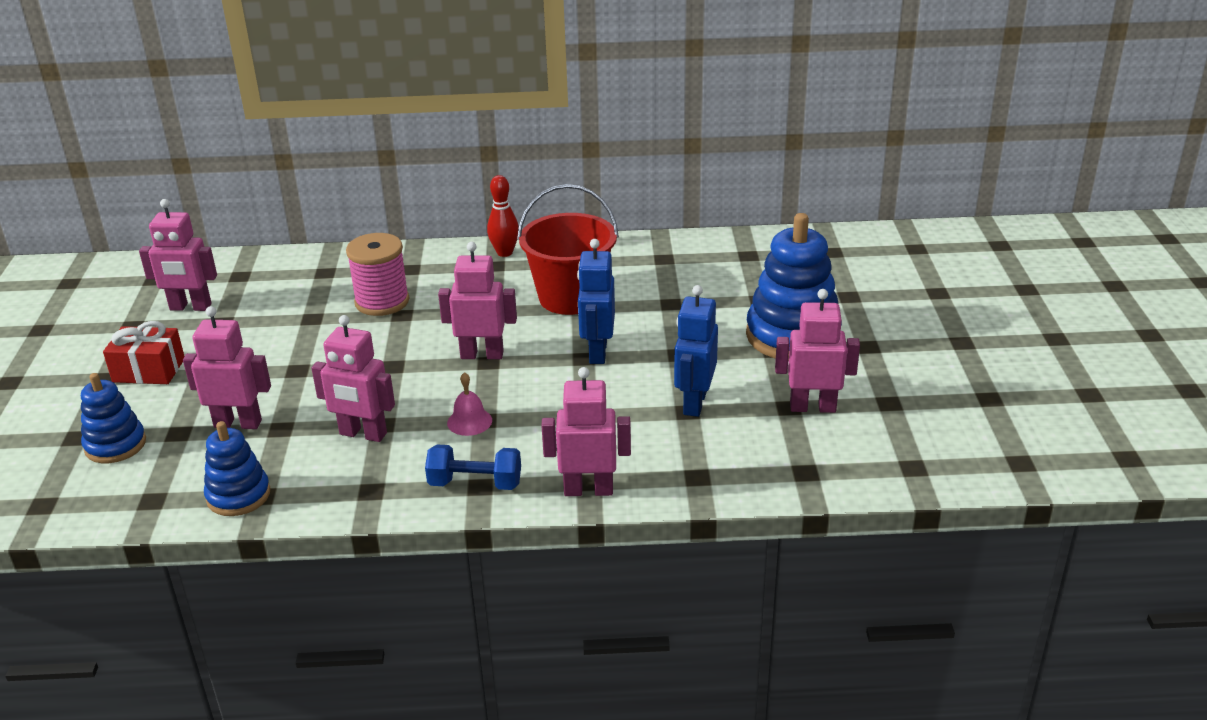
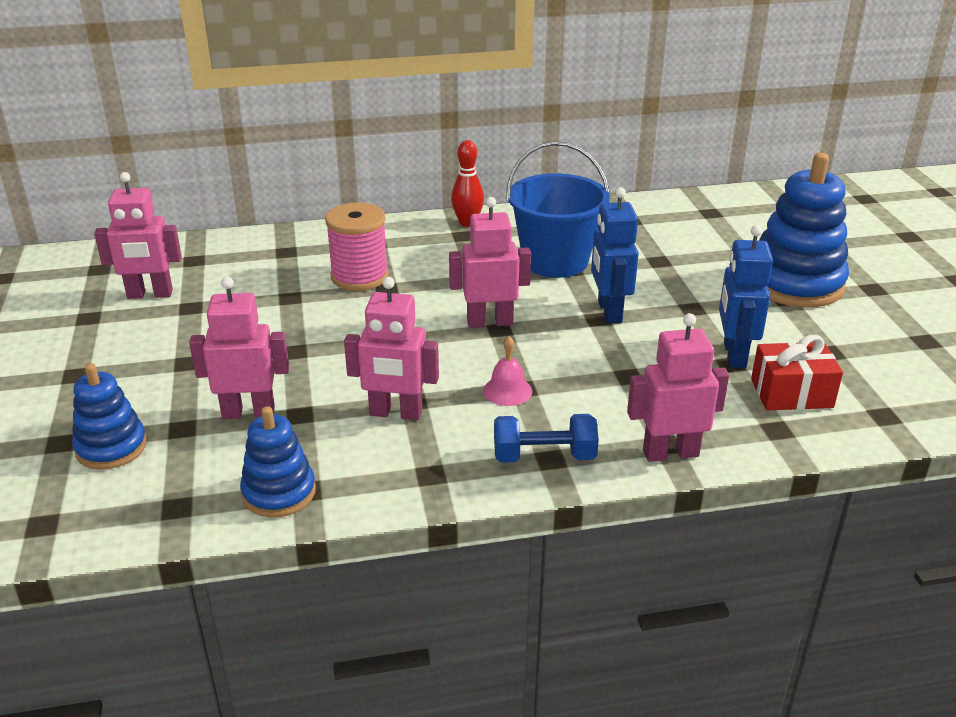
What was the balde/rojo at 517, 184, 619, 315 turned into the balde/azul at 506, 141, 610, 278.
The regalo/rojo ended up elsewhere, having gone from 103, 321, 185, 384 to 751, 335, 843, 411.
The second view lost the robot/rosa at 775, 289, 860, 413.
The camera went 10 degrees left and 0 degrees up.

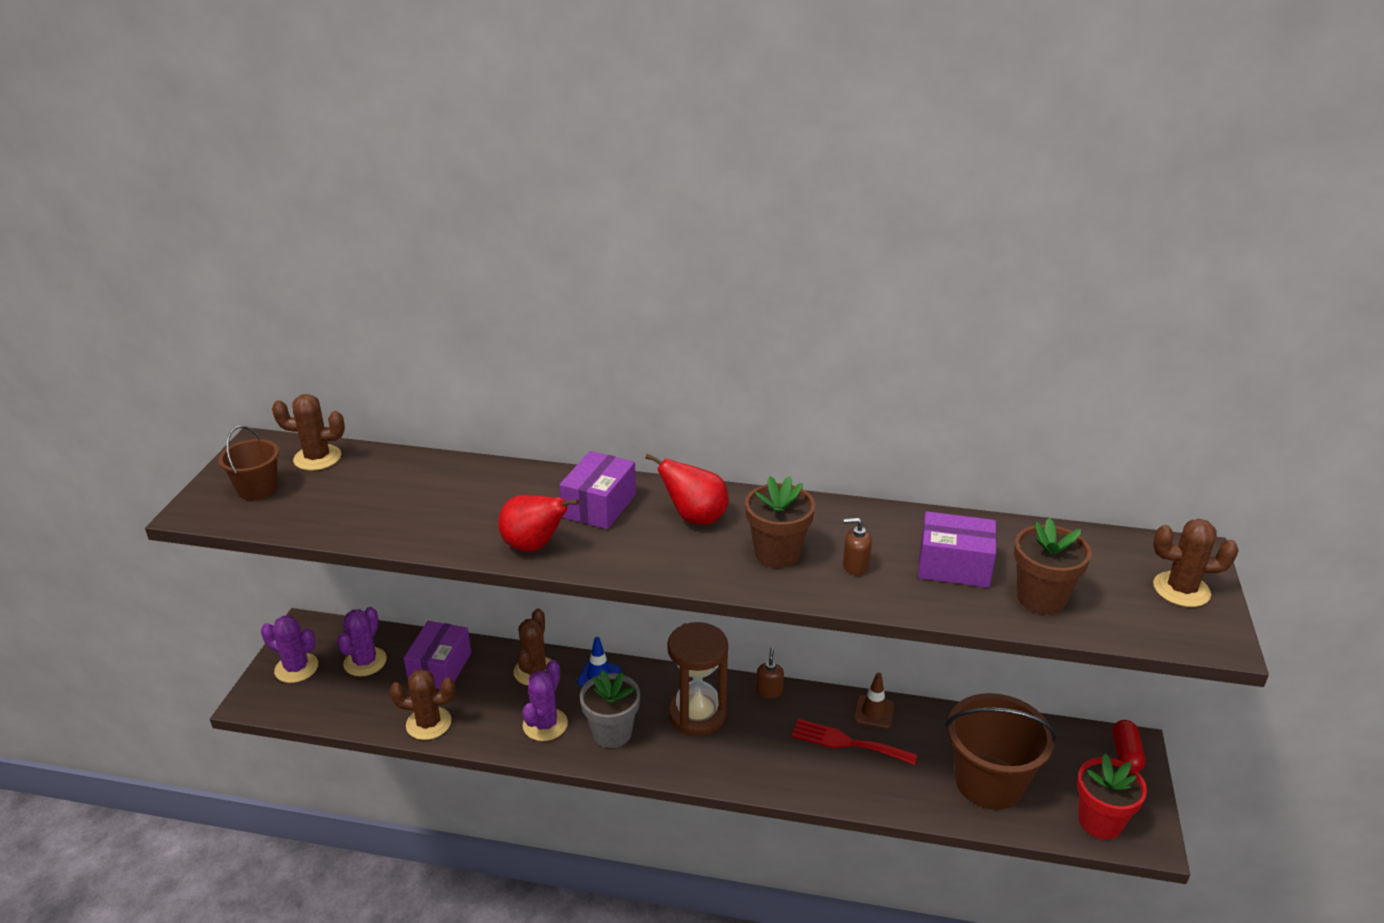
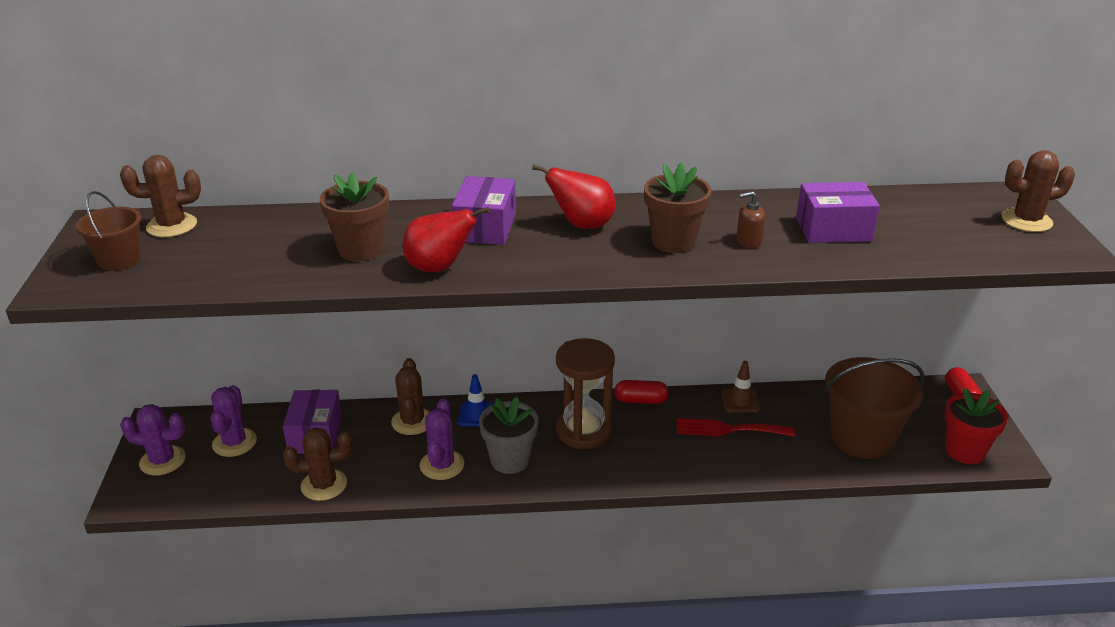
The maceta/marrón ended up elsewhere, having gone from 1014, 518, 1091, 614 to 320, 173, 389, 262.
Where the dispensador de jabón/marrón stood at 756, 648, 784, 699, the cápsula/rojo came to stand at 614, 380, 669, 404.
The camera went 15 degrees left and 0 degrees up.

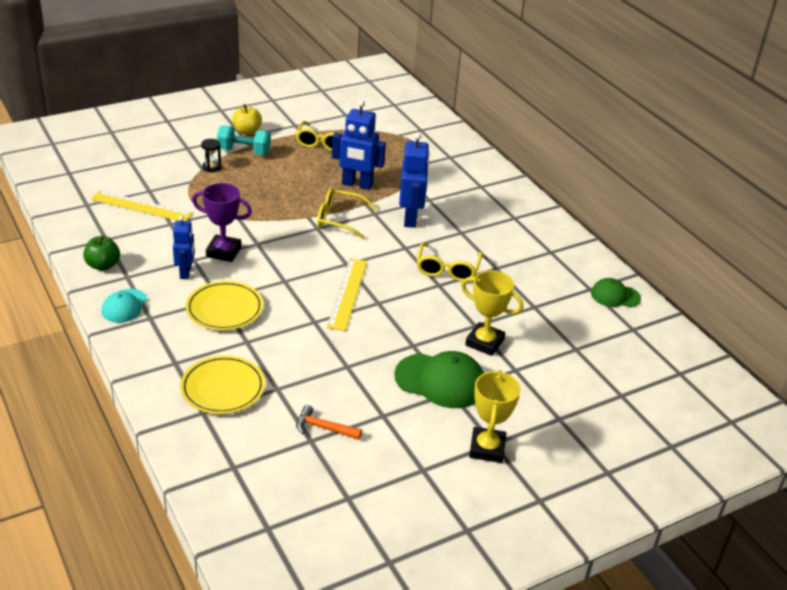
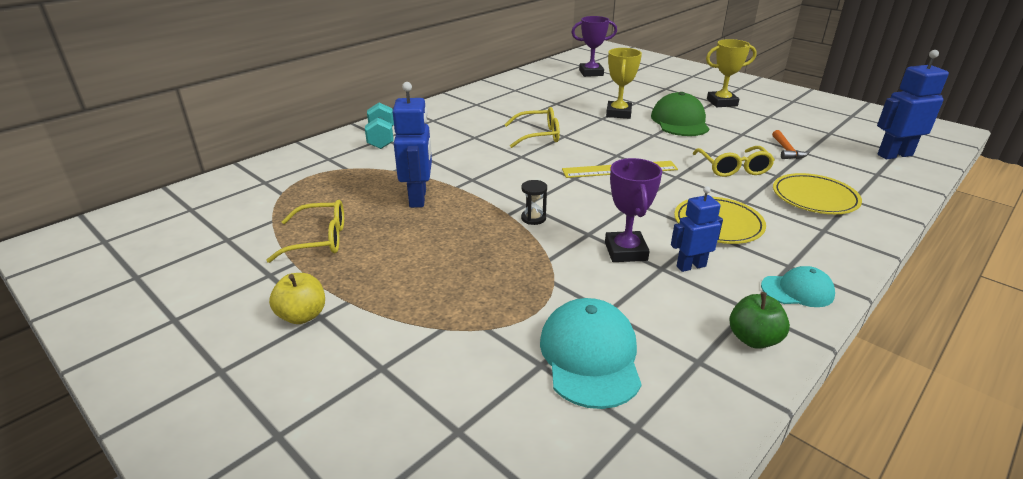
The mancuerna/turquesa ended up elsewhere, having gone from 217, 125, 271, 155 to 365, 103, 394, 149.
The reloj de arena/negro ended up elsewhere, having gone from 201, 139, 221, 172 to 521, 180, 547, 225.
Where the regla/amarillo stood at 91, 190, 193, 221, the gorra/turquesa came to stand at 540, 298, 642, 409.
The second view gained the trofeo/morado at 571, 16, 617, 77.
The gafas/amarillo ended up elsewhere, having gone from 317, 188, 376, 239 to 693, 146, 775, 177.
The robot/azul ended up elsewhere, having gone from 399, 132, 430, 228 to 877, 50, 949, 159.
The second view lost the gorra/verde at 591, 278, 641, 307.
The camera went 105 degrees left and 5 degrees down.

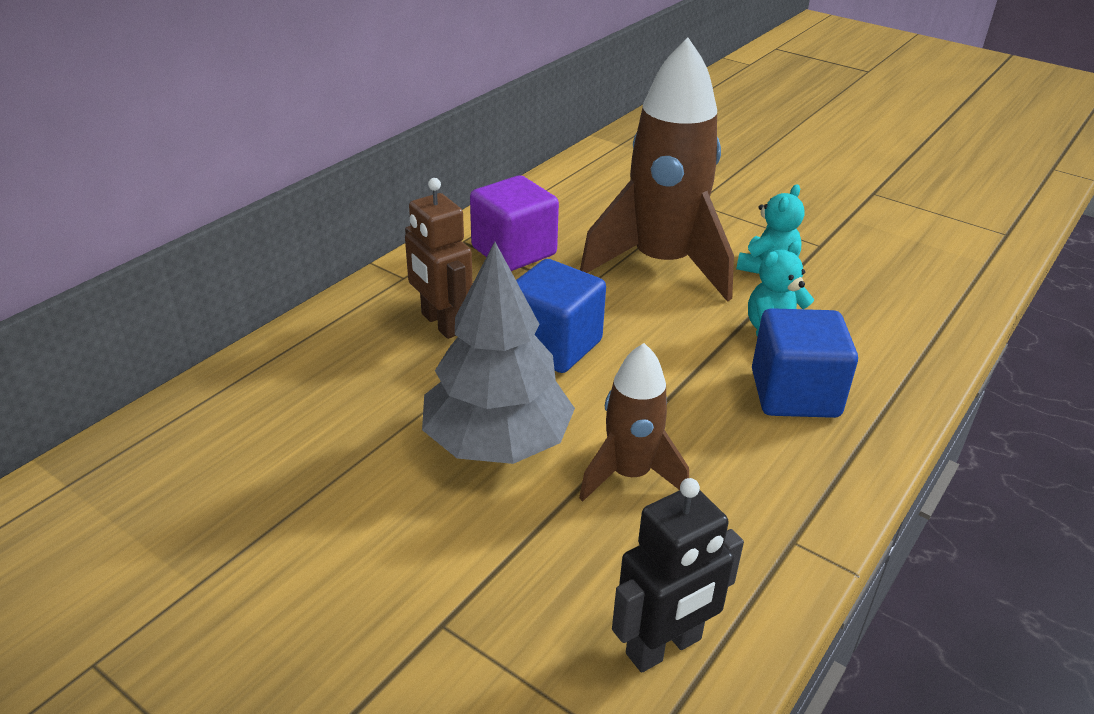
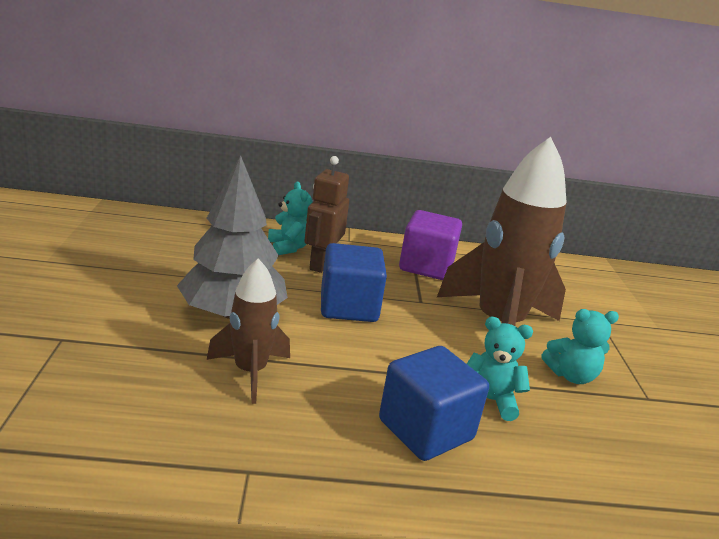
The second view gained the osito/turquesa at 268, 181, 313, 255.
The second view lost the robot/negro at 612, 478, 744, 672.
The camera went 50 degrees right and 10 degrees down.

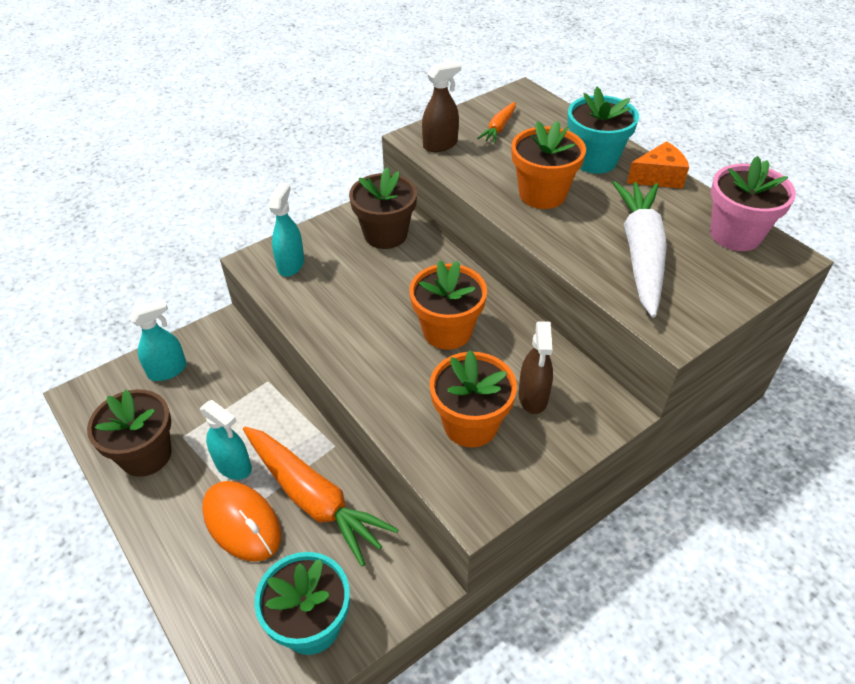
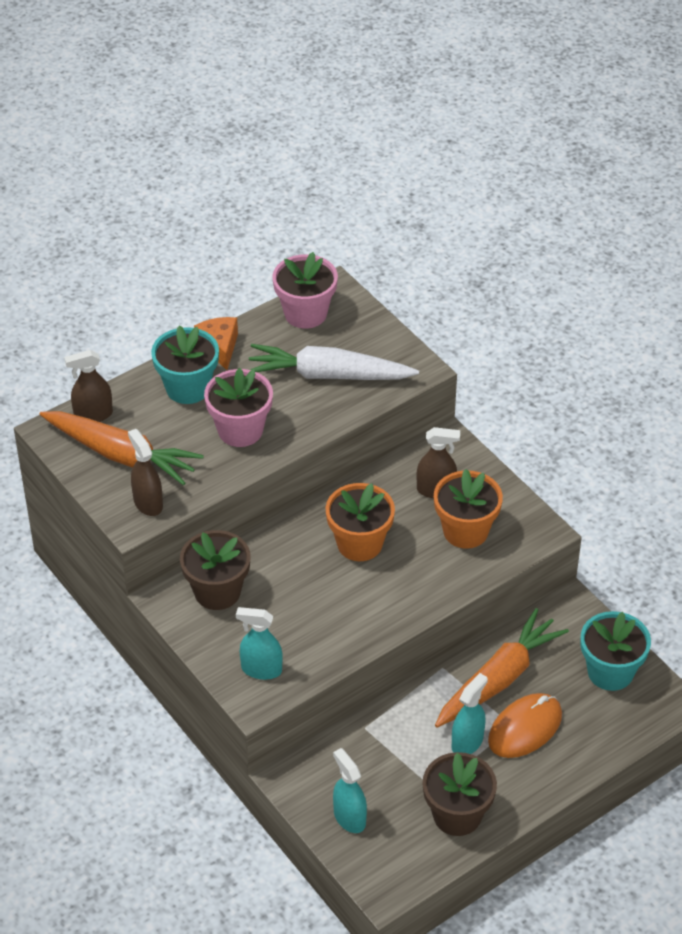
The size of the zanahoria/naranja at 477, 102, 516, 143 changed by a factor of 2.12.
The second view gained the pulverizador/marrón at 64, 350, 113, 422.
What was the maceta/naranja at 512, 121, 586, 209 turned into the maceta/rosa at 204, 368, 273, 447.
The camera went 90 degrees left and 0 degrees up.

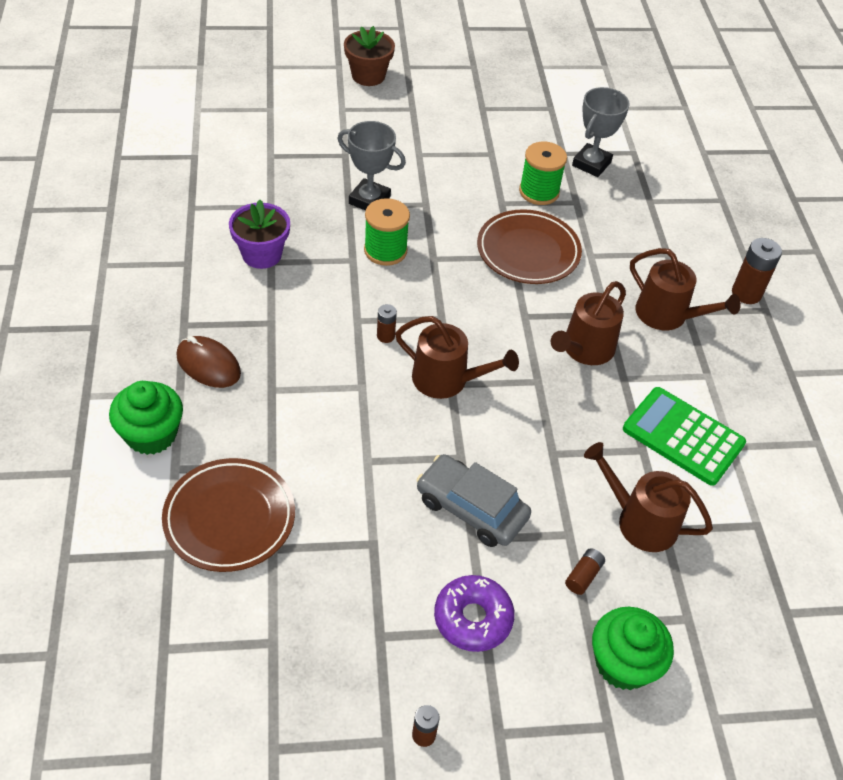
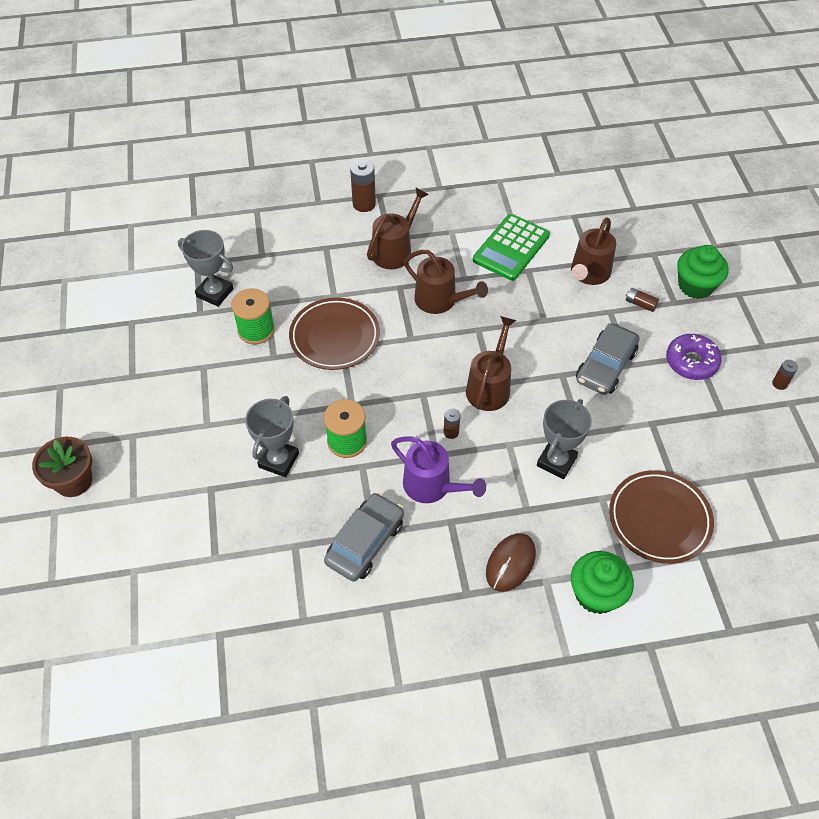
Where the maceta/morado stood at 229, 200, 290, 269, the coche/gris came to stand at 324, 492, 404, 582.
The second view gained the regadera/morado at 391, 436, 486, 503.
The second view gained the trofeo/gris at 537, 399, 592, 479.
The camera went 90 degrees left and 5 degrees up.

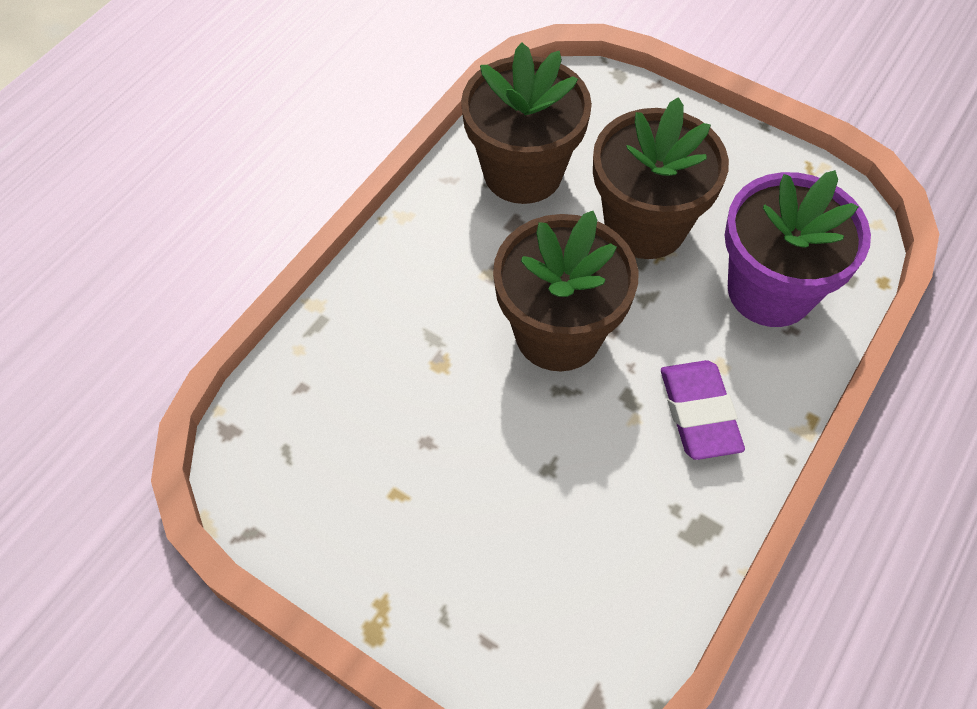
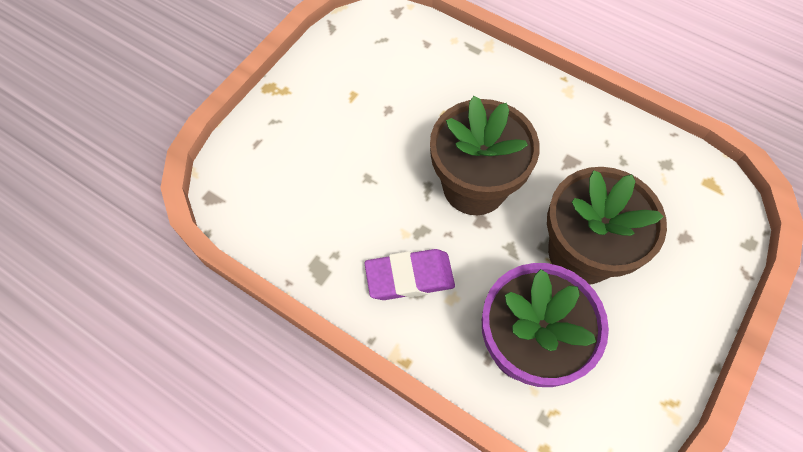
The second view lost the maceta/marrón at 461, 43, 592, 204.
The camera went 90 degrees right and 5 degrees up.

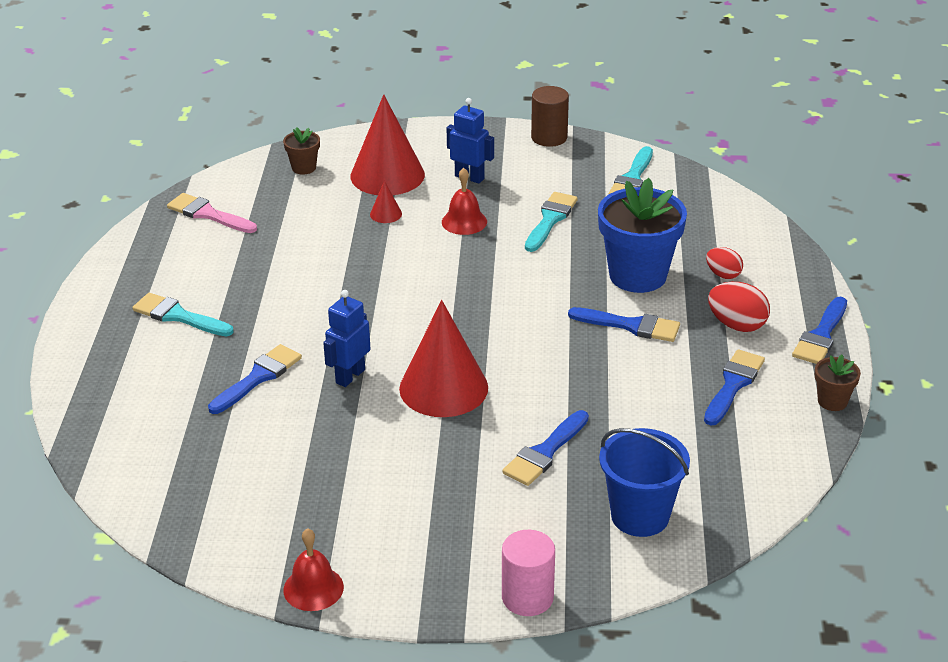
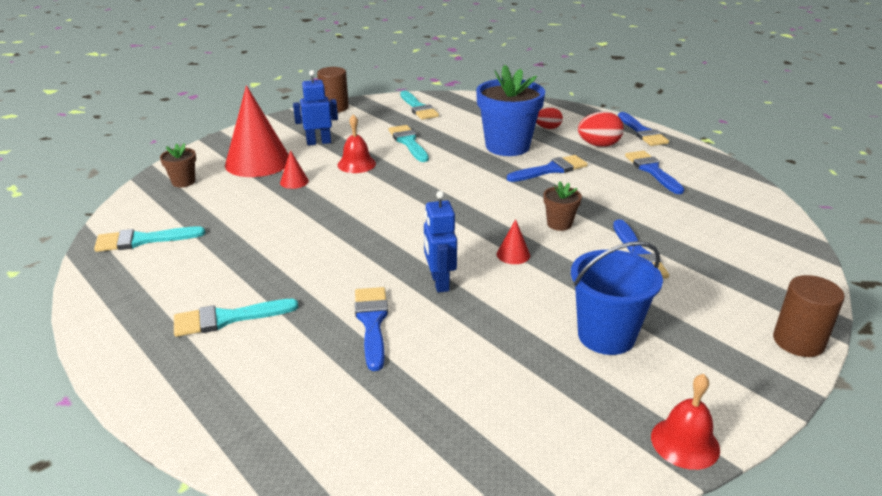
What was the pincel/rosa at 167, 193, 257, 233 turned into the pincel/turquesa at 94, 226, 205, 252.
The size of the cono/rojo at 399, 300, 488, 417 changed by a factor of 0.42.
The maceta/marrón ended up elsewhere, having gone from 815, 355, 861, 411 to 543, 181, 582, 231.
The balde/azul ended up elsewhere, having gone from 599, 428, 690, 537 to 571, 241, 663, 355.
What was the cilindro/rosa at 502, 530, 555, 616 turned into the cilindro/marrón at 773, 275, 845, 357.
The camera went 45 degrees left and 5 degrees down.

